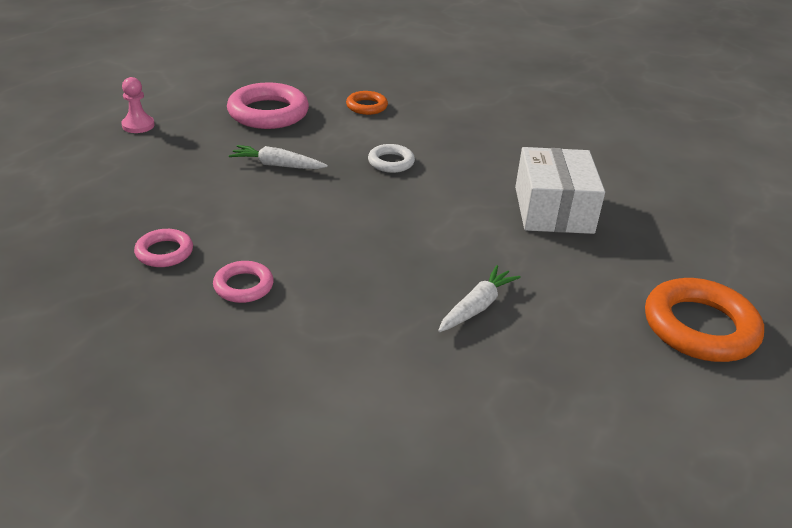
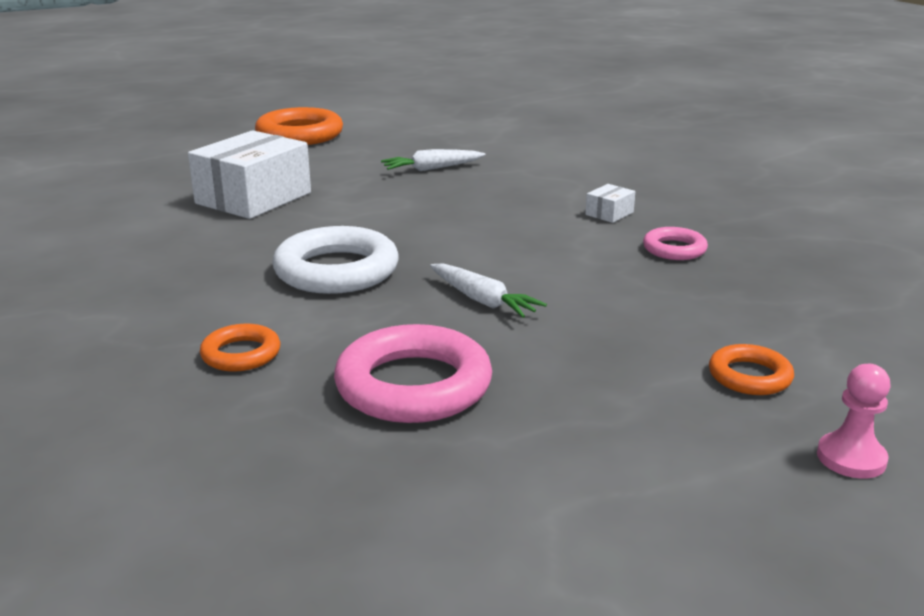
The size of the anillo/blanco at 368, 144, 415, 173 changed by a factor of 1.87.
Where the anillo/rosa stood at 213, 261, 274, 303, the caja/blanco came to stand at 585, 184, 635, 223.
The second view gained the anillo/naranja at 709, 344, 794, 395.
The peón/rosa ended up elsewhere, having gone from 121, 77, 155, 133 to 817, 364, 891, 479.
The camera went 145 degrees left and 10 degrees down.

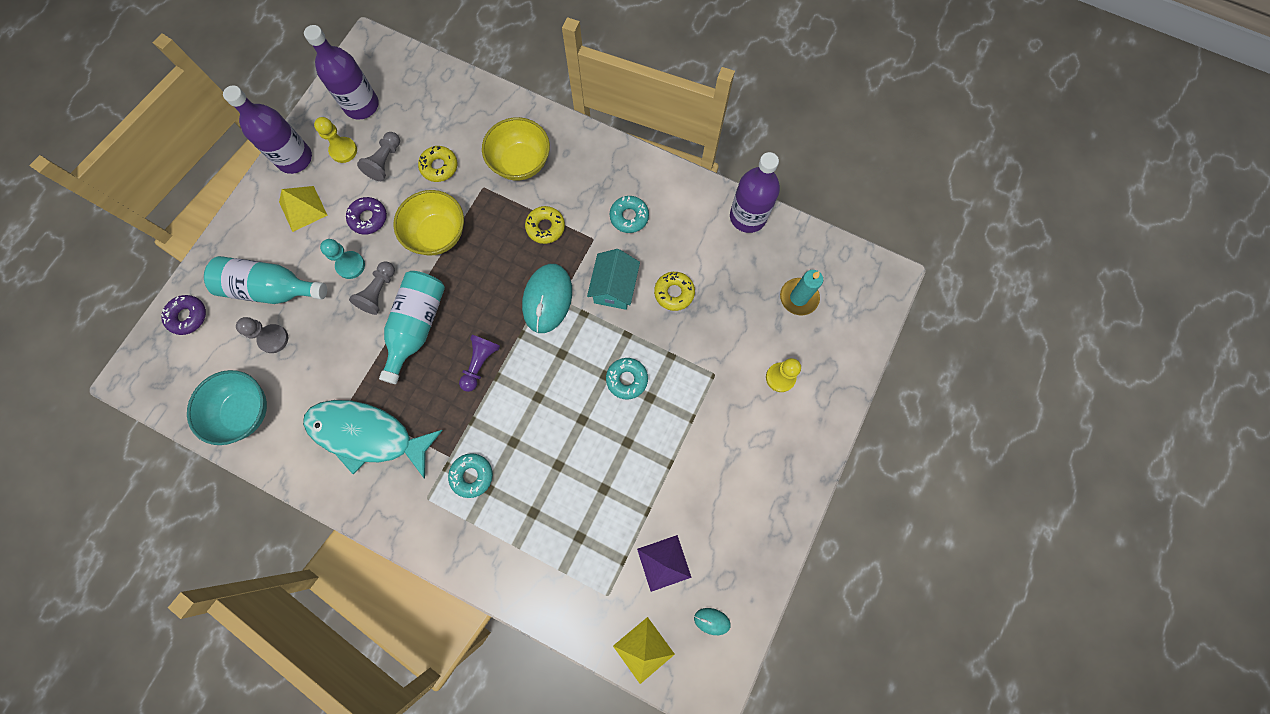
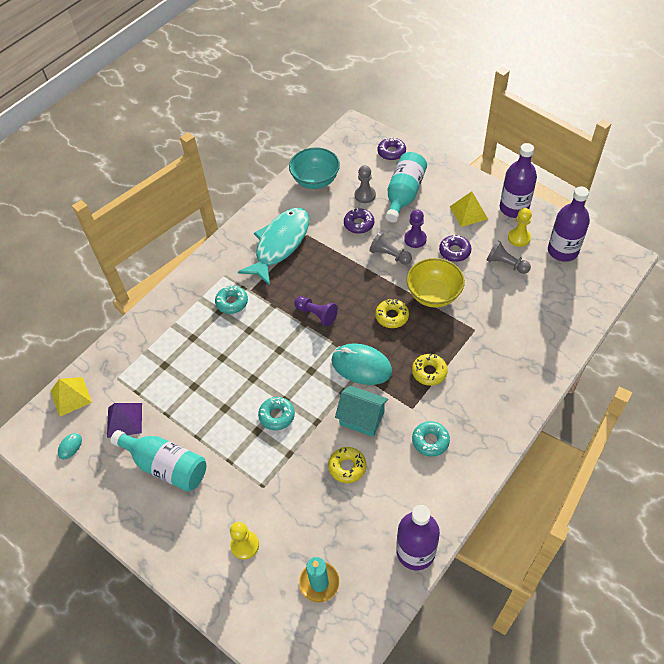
The botella/turquesa ended up elsewhere, having gone from 379, 271, 445, 384 to 111, 430, 206, 492.
The second view gained the rosquilla/morado at 344, 208, 374, 234.
The rosquilla/amarillo ended up elsewhere, having gone from 418, 146, 457, 182 to 375, 299, 409, 328.
What was the peón/turquesa at 320, 239, 365, 279 turned into the peón/morado at 404, 209, 427, 248.
The second view lost the cuenco/amarillo at 482, 117, 550, 180.
The camera went 105 degrees right and 20 degrees down.

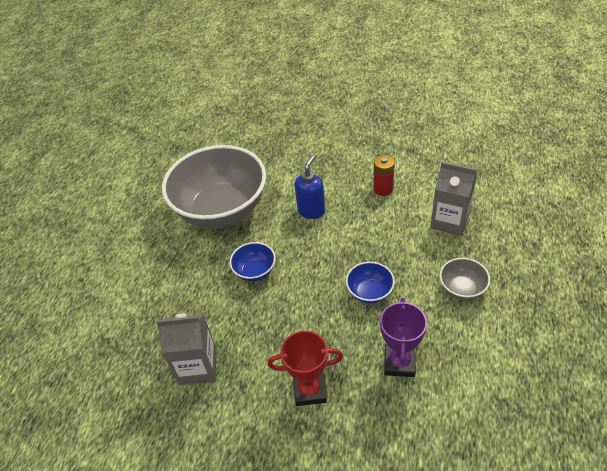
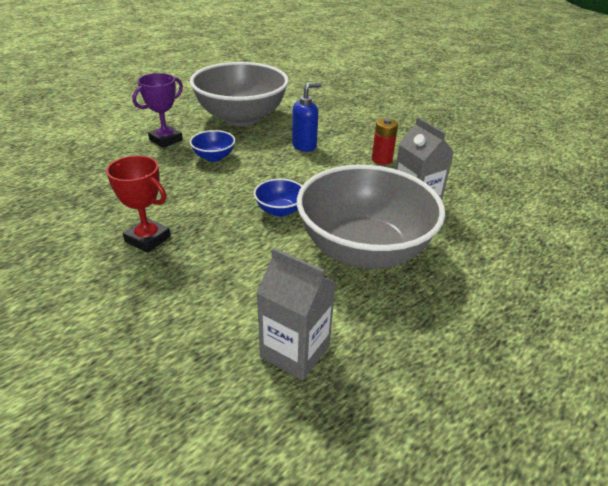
The trofeo/morado ended up elsewhere, having gone from 380, 298, 427, 377 to 132, 73, 183, 148.
The cartón de leche/gris ended up elsewhere, having gone from 156, 313, 217, 385 to 257, 248, 336, 380.
The size of the cuenco/gris at 440, 258, 490, 300 changed by a factor of 2.43.
The camera went 30 degrees right and 10 degrees down.

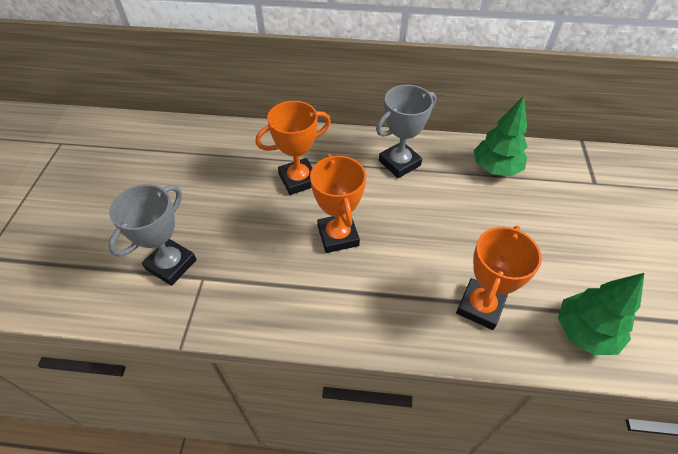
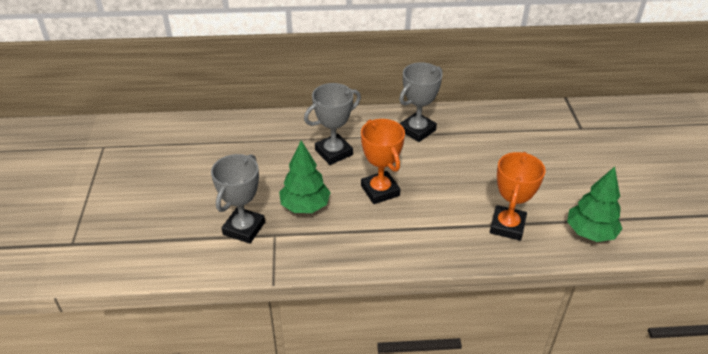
The árbol/verde ended up elsewhere, having gone from 473, 96, 527, 176 to 279, 140, 331, 213.
What was the trofeo/naranja at 256, 101, 331, 195 turned into the trofeo/gris at 304, 83, 361, 165.
The camera went 10 degrees left and 10 degrees down.

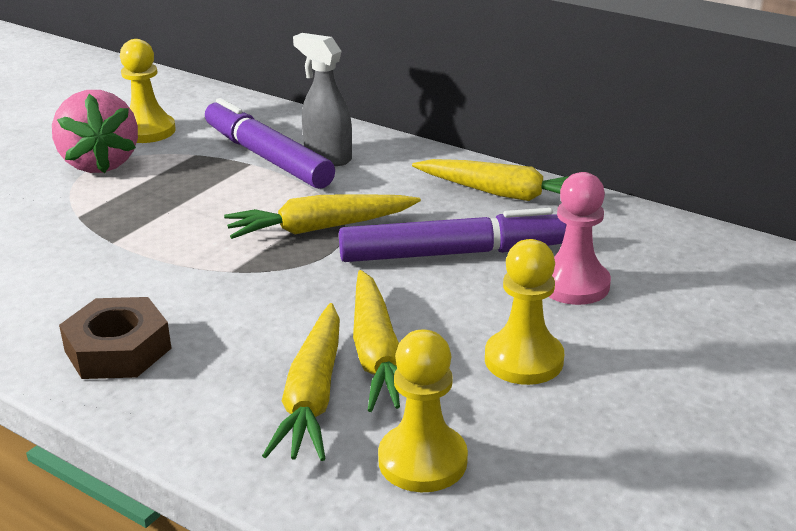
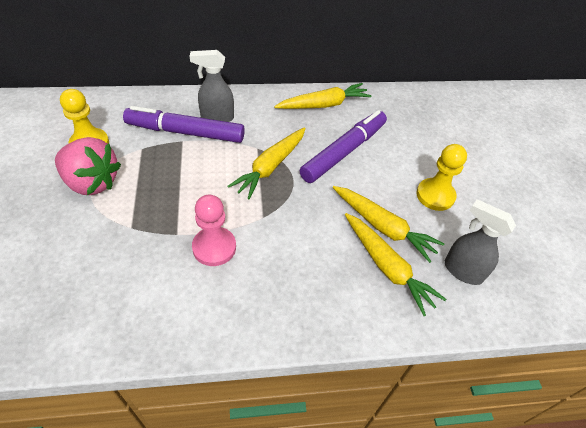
The peón/rosa ended up elsewhere, having gone from 549, 172, 611, 305 to 192, 195, 236, 266.
Where the peón/amarillo stood at 378, 330, 468, 492, the pulverizador/gris came to stand at 445, 199, 516, 285.
The second view lost the tuerca/marrón at 59, 297, 171, 379.
The camera went 45 degrees left and 20 degrees up.

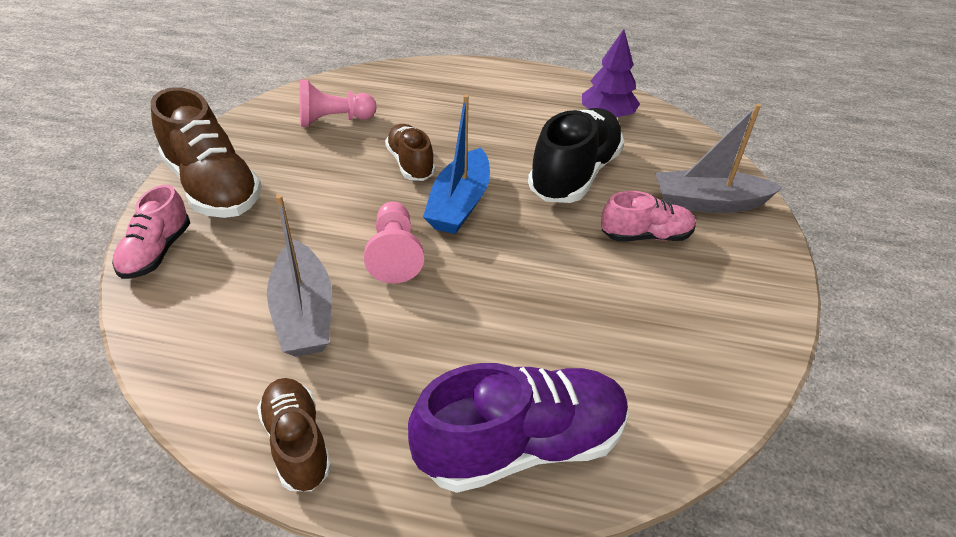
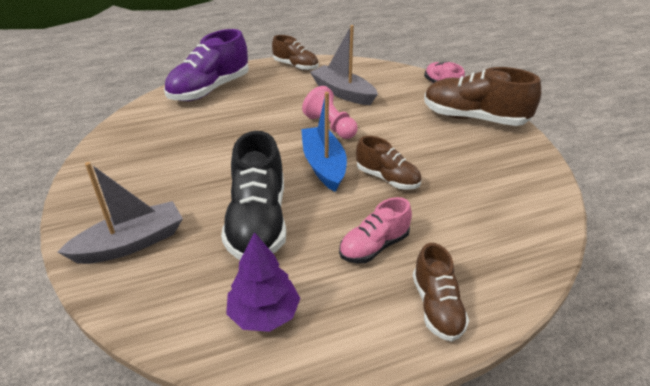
The zapato/rosa ended up elsewhere, having gone from 601, 191, 696, 242 to 339, 197, 412, 263.
The second view gained the zapato/marrón at 413, 243, 469, 341.
The second view lost the peón/rosa at 300, 79, 376, 127.
The camera went 150 degrees right and 5 degrees down.

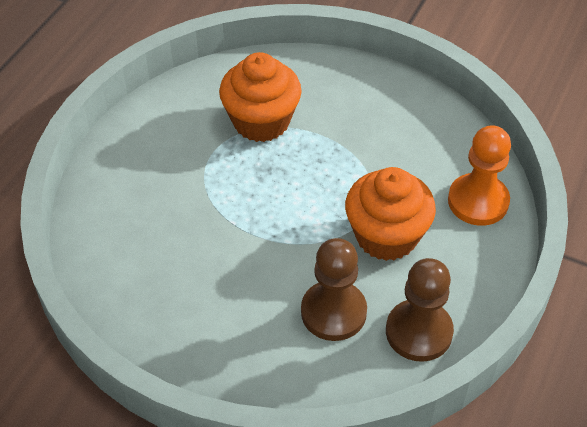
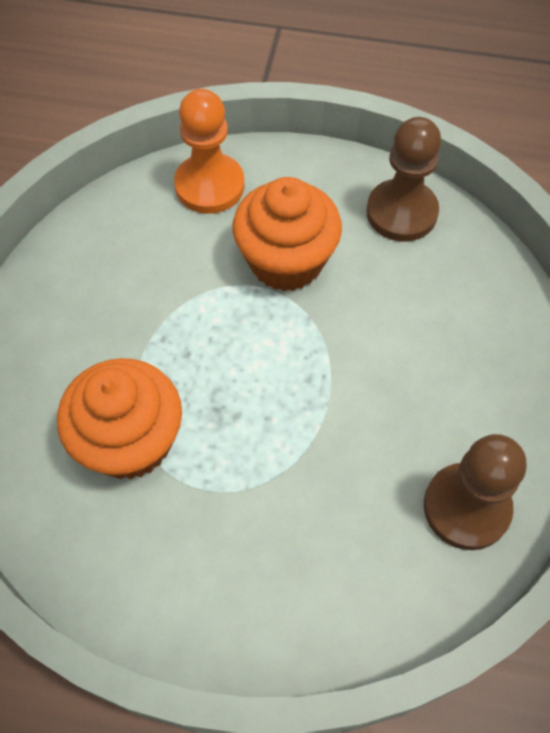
The peón/marrón ended up elsewhere, having gone from 301, 238, 367, 341 to 424, 434, 526, 550.
The camera went 105 degrees left and 10 degrees up.

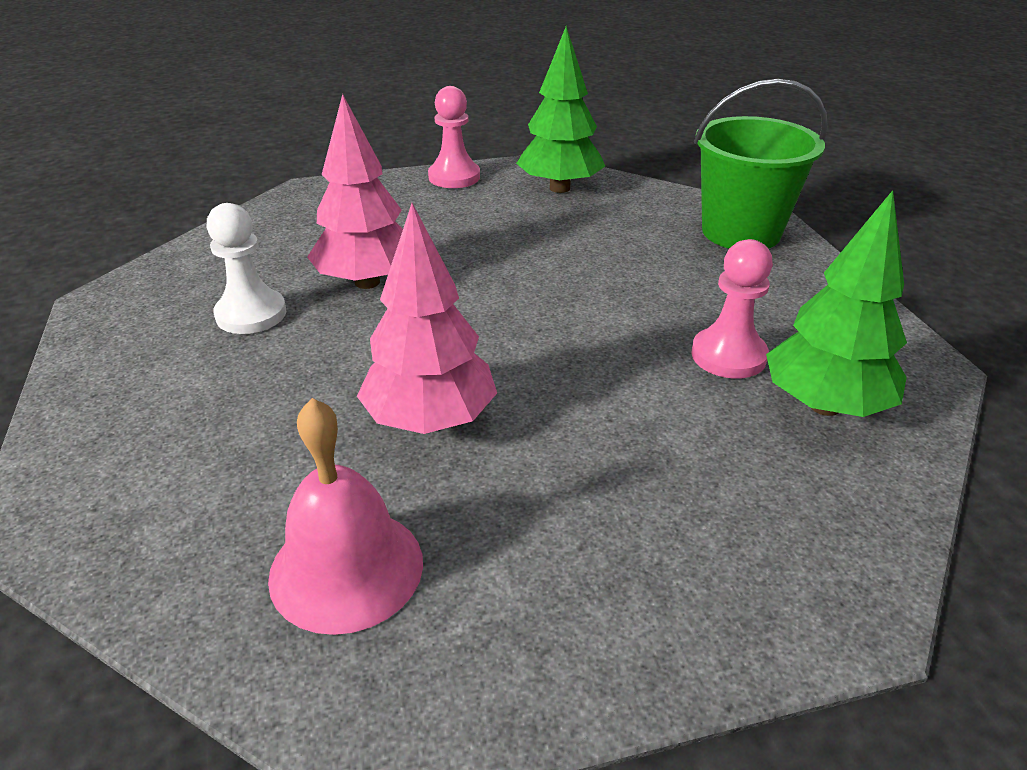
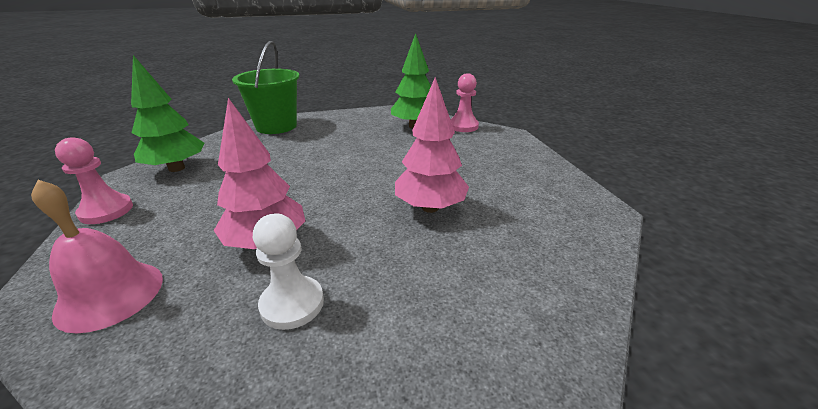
The campana/rosa ended up elsewhere, having gone from 268, 398, 423, 635 to 31, 180, 163, 333.
The peón/rosa ended up elsewhere, having gone from 691, 239, 773, 379 to 450, 73, 479, 132.
The camera went 90 degrees left and 5 degrees down.

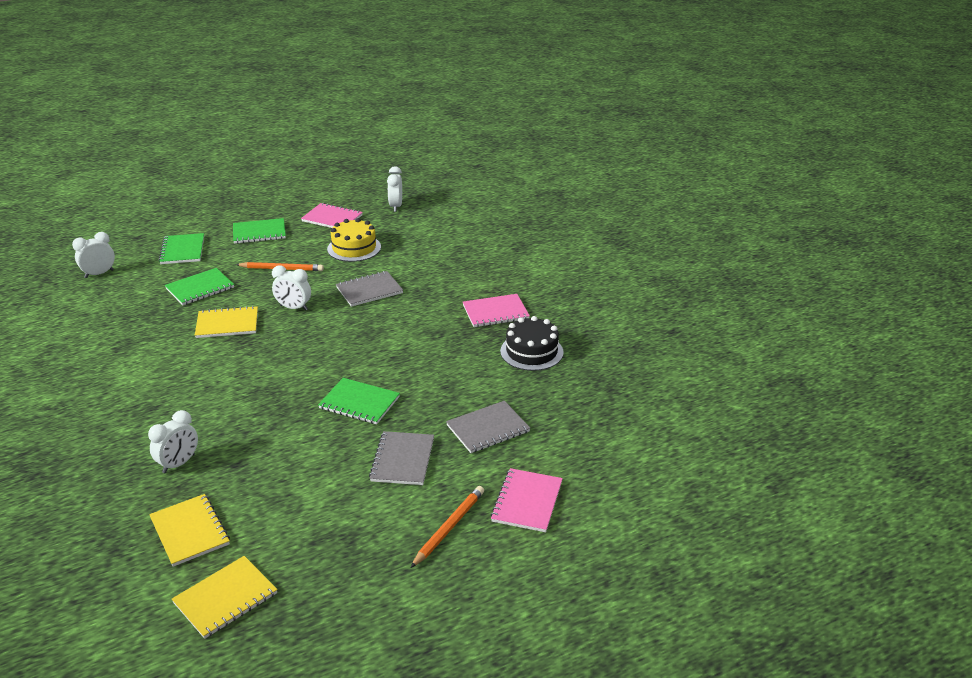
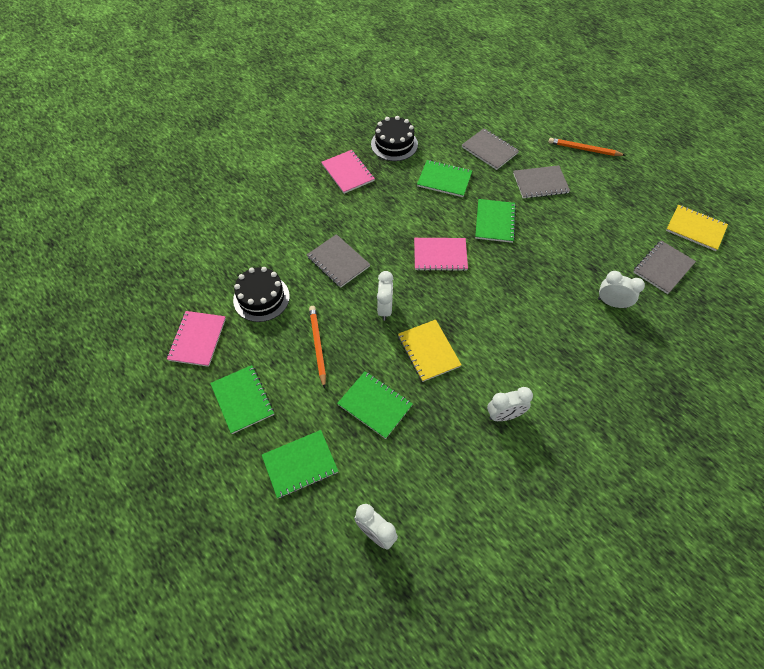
What was the tarta/amarillo at 327, 218, 381, 262 turned into the tarta/negro at 233, 267, 290, 322.
The cuaderno/rosa ended up elsewhere, having gone from 491, 468, 563, 532 to 414, 238, 468, 271.
The second view gained the cuaderno/verde at 417, 160, 472, 197.
The despertador/blanco ended up elsewhere, having gone from 387, 166, 402, 212 to 487, 387, 533, 421.
What was the cuaderno/amarillo at 149, 494, 230, 567 turned into the cuaderno/gris at 633, 240, 696, 294.
The camera went 105 degrees left and 25 degrees up.

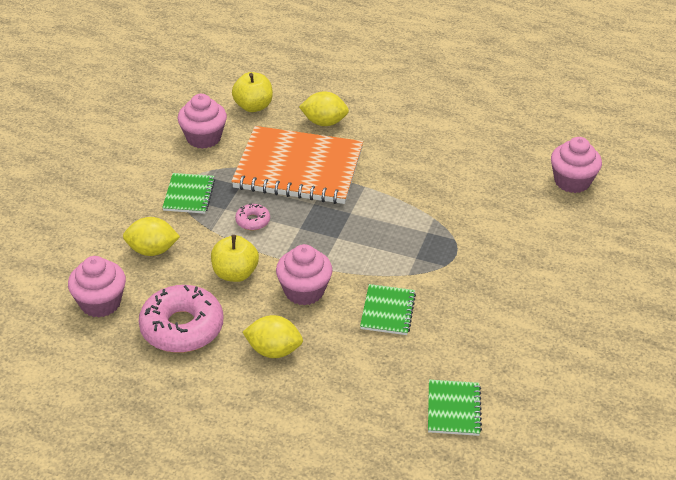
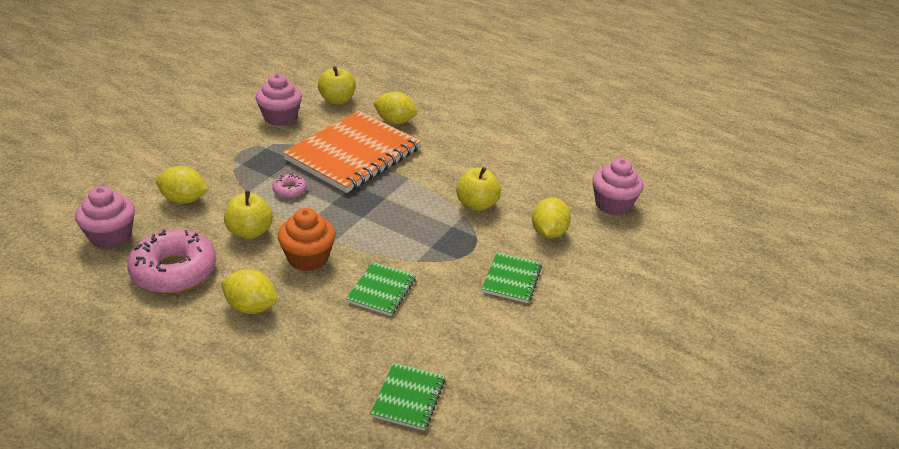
What was the magdalena/rosa at 276, 244, 333, 305 turned into the magdalena/naranja at 278, 208, 335, 271.
The cuaderno/naranja at 231, 126, 363, 204 ended up facing another way, 75 degrees counterclockwise from before.
The second view gained the manzana/amarillo at 456, 167, 501, 211.
The cuaderno/verde ended up elsewhere, having gone from 162, 173, 215, 214 to 482, 252, 542, 303.
The second view gained the limón/amarillo at 532, 198, 571, 238.
The camera went 10 degrees right and 5 degrees down.

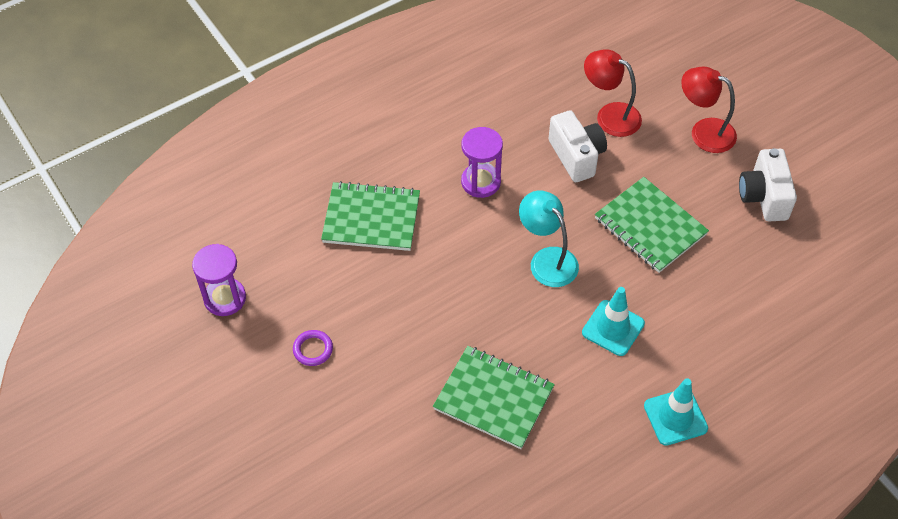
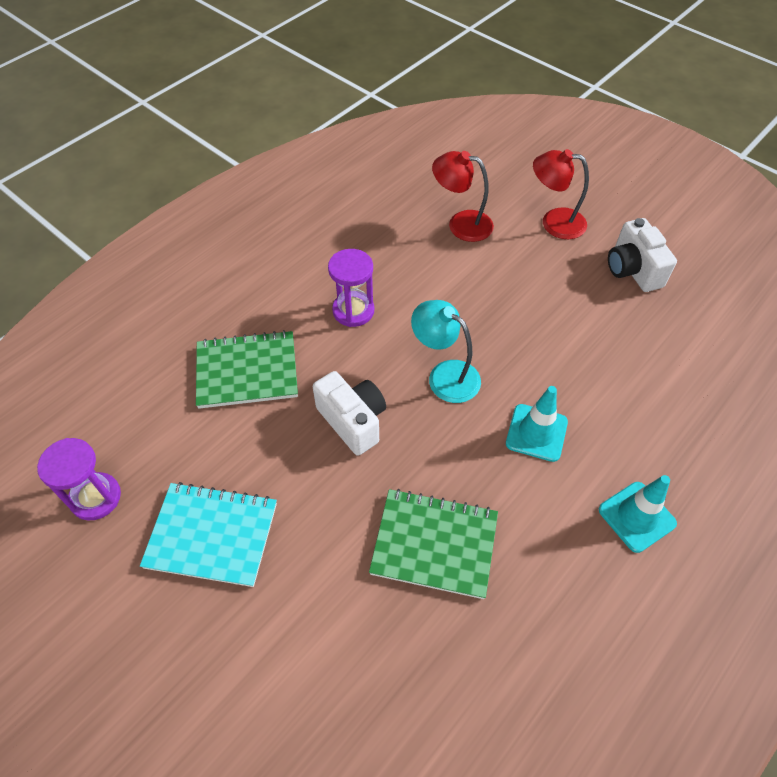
Where the anillo/morado stood at 293, 330, 333, 366, the cuaderno/turquesa came to stand at 140, 482, 277, 587.
The cámara/blanco ended up elsewhere, having gone from 549, 110, 607, 182 to 313, 371, 386, 456.
The second view lost the cuaderno/verde at 595, 177, 709, 273.
The camera went 15 degrees left and 0 degrees up.

